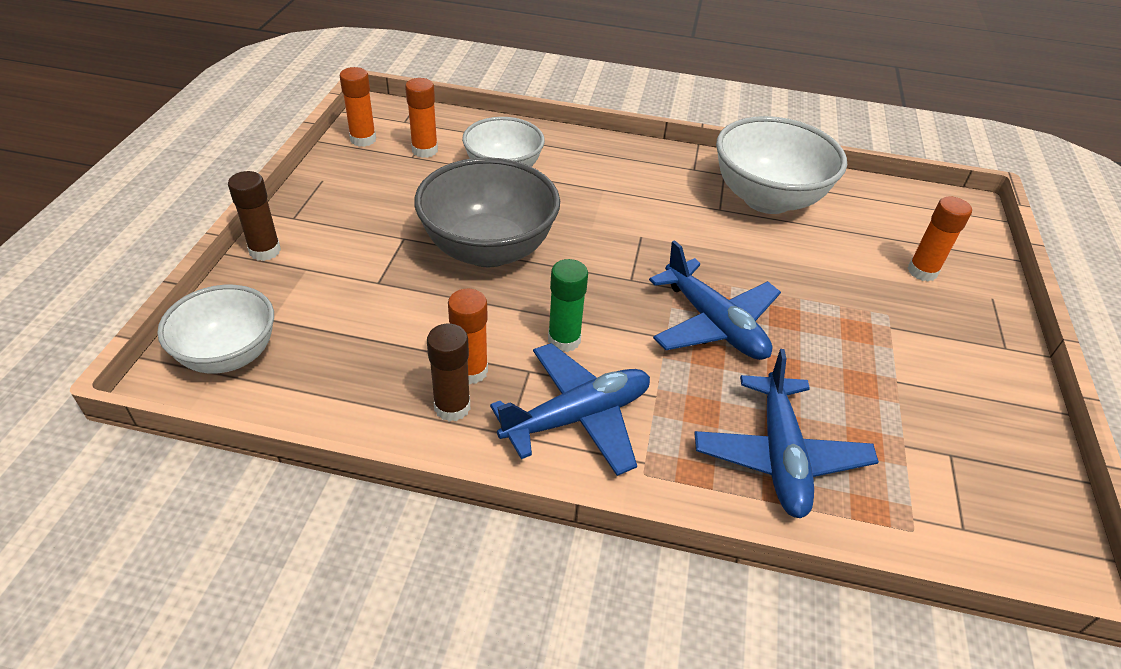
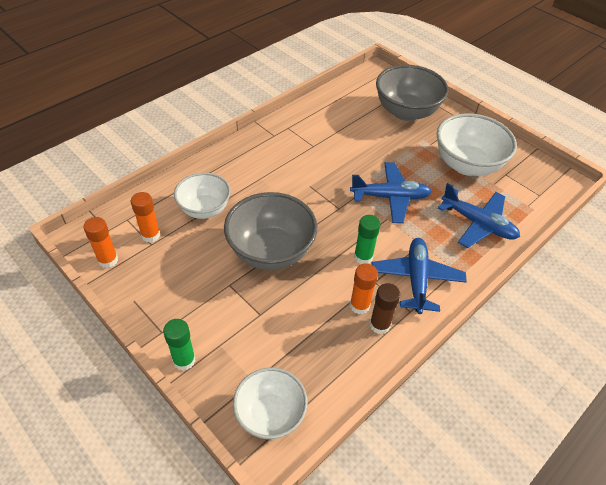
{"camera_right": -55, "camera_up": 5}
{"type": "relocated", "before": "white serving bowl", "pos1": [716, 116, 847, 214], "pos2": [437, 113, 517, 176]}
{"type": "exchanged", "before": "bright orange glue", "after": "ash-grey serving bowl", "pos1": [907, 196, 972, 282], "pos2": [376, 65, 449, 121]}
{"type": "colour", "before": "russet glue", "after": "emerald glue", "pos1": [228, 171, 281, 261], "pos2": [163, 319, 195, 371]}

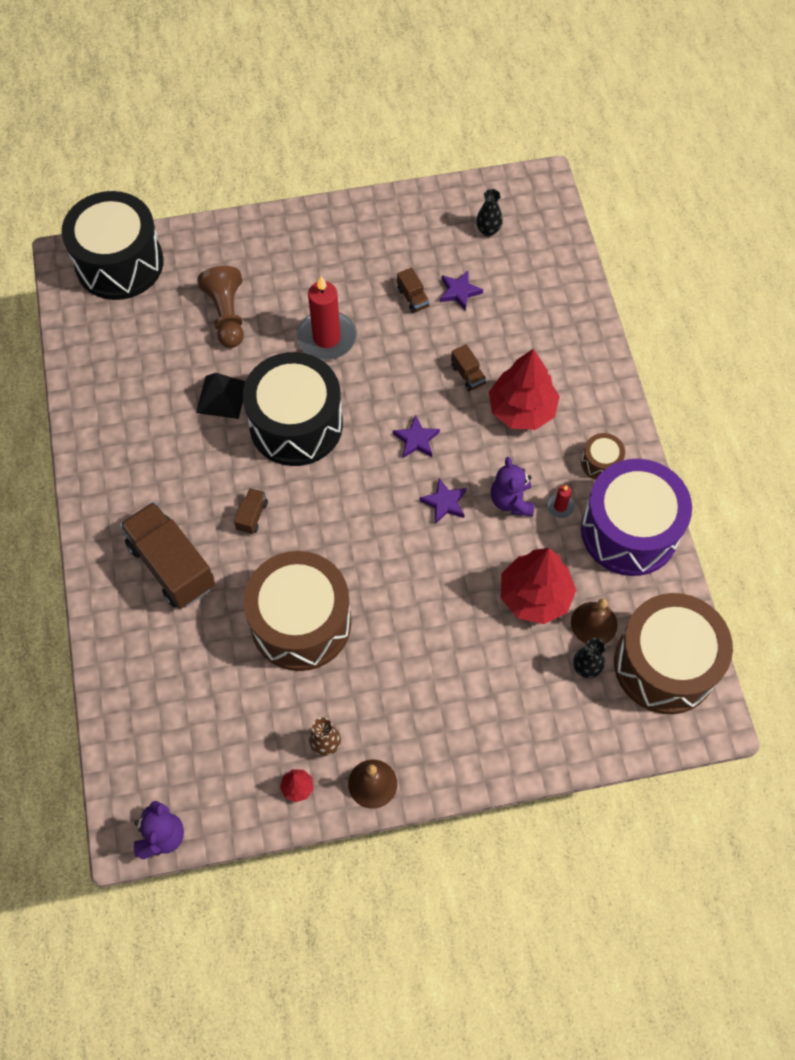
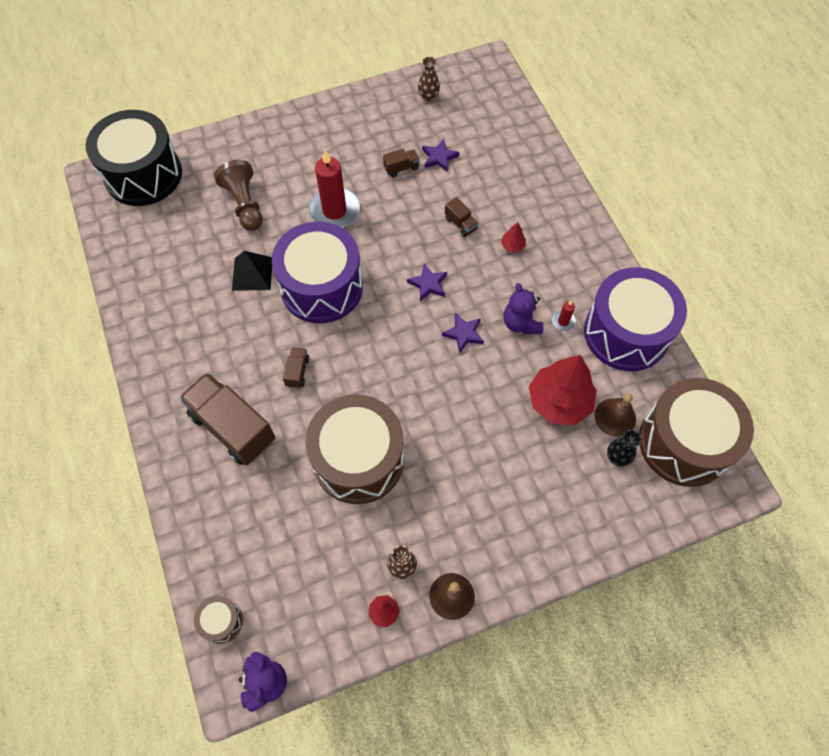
{"camera_right": -10, "camera_up": 0}
{"type": "missing", "before": "black tall vase", "pos1": [476, 189, 503, 237]}
{"type": "appeared", "after": "russet tall vase", "pos2": [418, 57, 440, 101]}
{"type": "relocated", "before": "russet toy drum", "pos1": [581, 433, 625, 480], "pos2": [194, 596, 243, 644]}
{"type": "colour", "before": "black toy drum", "after": "violet toy drum", "pos1": [243, 352, 343, 466], "pos2": [272, 222, 363, 323]}
{"type": "spun", "before": "russet lorry", "pos1": [397, 267, 429, 313], "pos2": [383, 149, 420, 177], "turn": -75}
{"type": "size", "before": "crimson fir tree", "pos1": [489, 349, 560, 430], "pos2": [501, 222, 526, 252], "scale": 0.41}

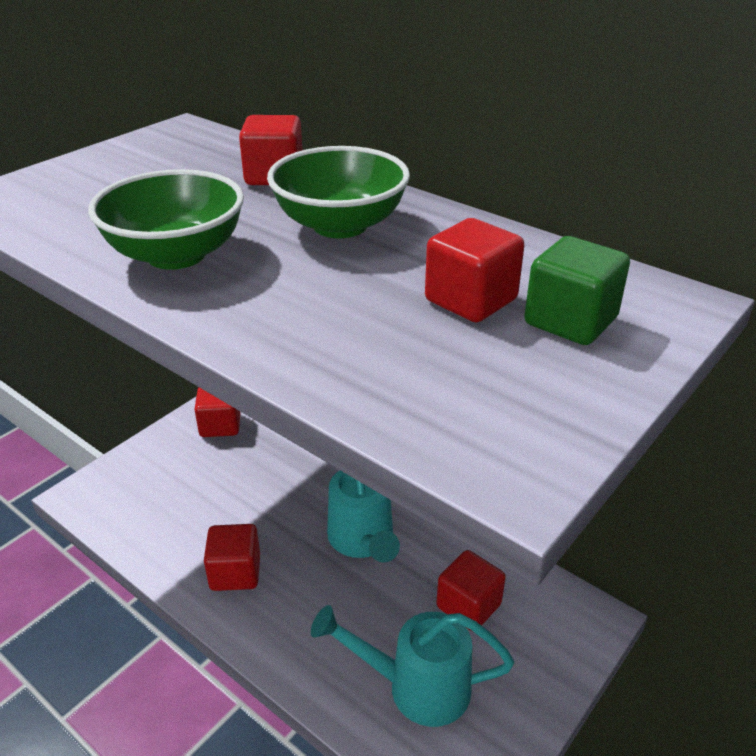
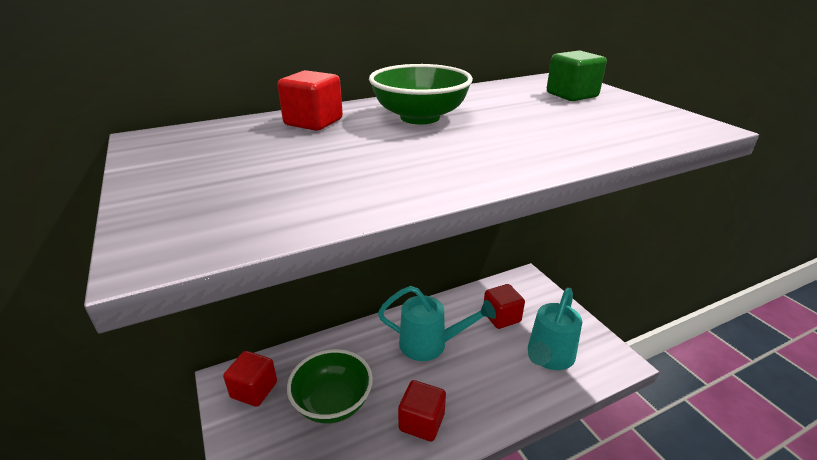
{"camera_right": -65, "camera_up": -5}
{"type": "missing", "before": "crimson block", "pos1": [425, 218, 525, 323]}
{"type": "relocated", "before": "emerald serving bowl", "pos1": [88, 169, 244, 270], "pos2": [287, 349, 373, 424]}

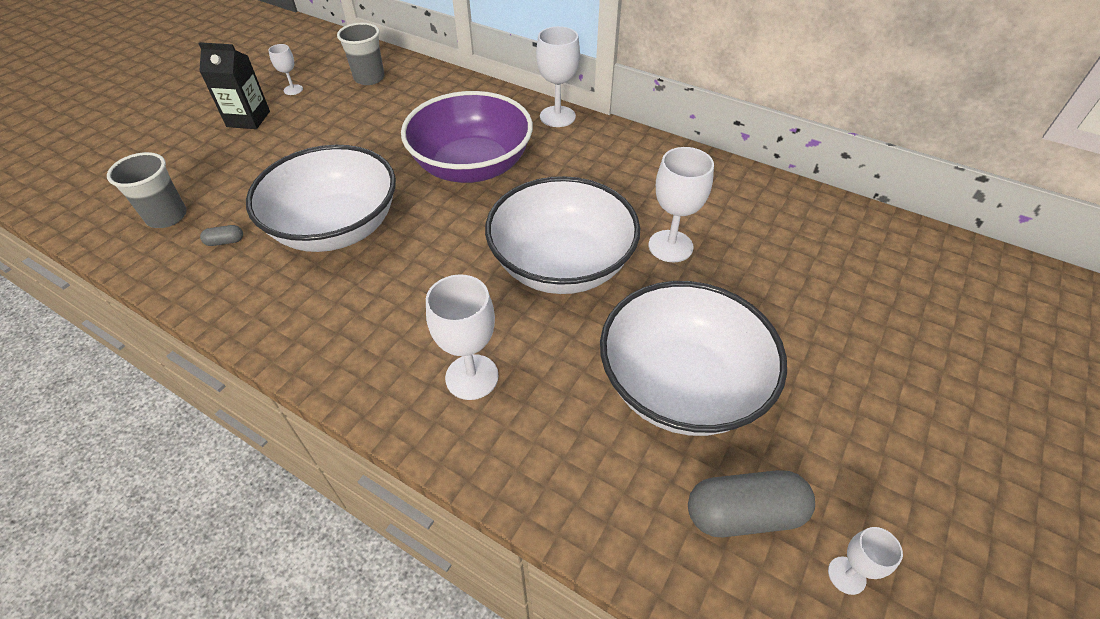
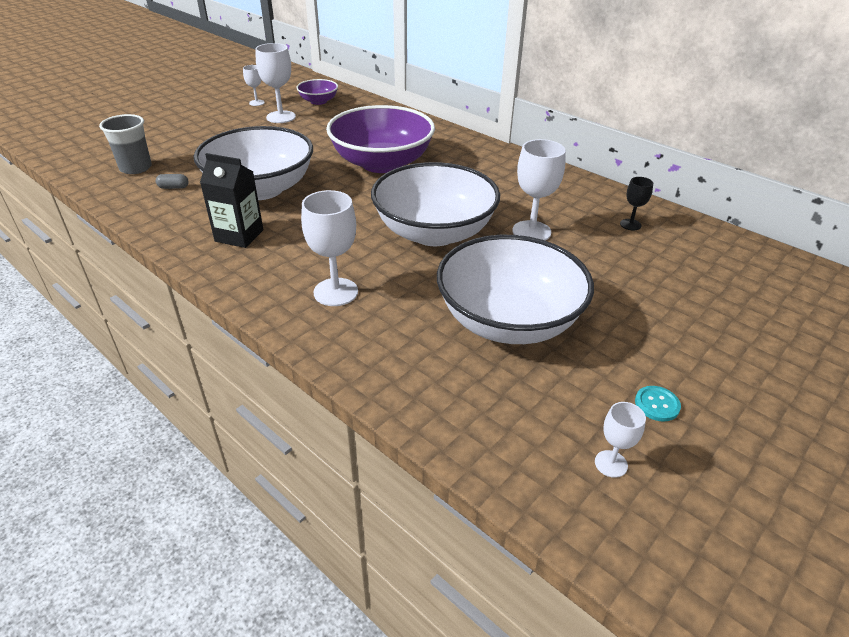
{"camera_right": 10, "camera_up": -10}
{"type": "missing", "before": "ash-grey pill shape", "pos1": [688, 470, 815, 537]}
{"type": "appeared", "after": "black wine glass", "pos2": [620, 177, 653, 230]}
{"type": "appeared", "after": "aqua button", "pos2": [635, 386, 681, 422]}
{"type": "relocated", "before": "black milk carton", "pos1": [198, 42, 270, 129], "pos2": [200, 153, 264, 248]}
{"type": "relocated", "before": "white wine glass", "pos1": [536, 26, 580, 127], "pos2": [255, 43, 296, 123]}
{"type": "exchanged", "before": "ash-grey cup", "after": "violet serving bowl", "pos1": [337, 23, 385, 85], "pos2": [297, 79, 338, 105]}

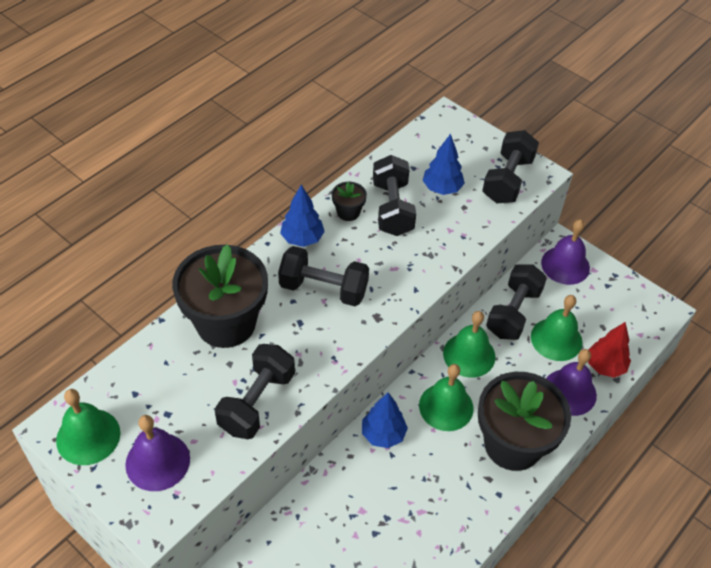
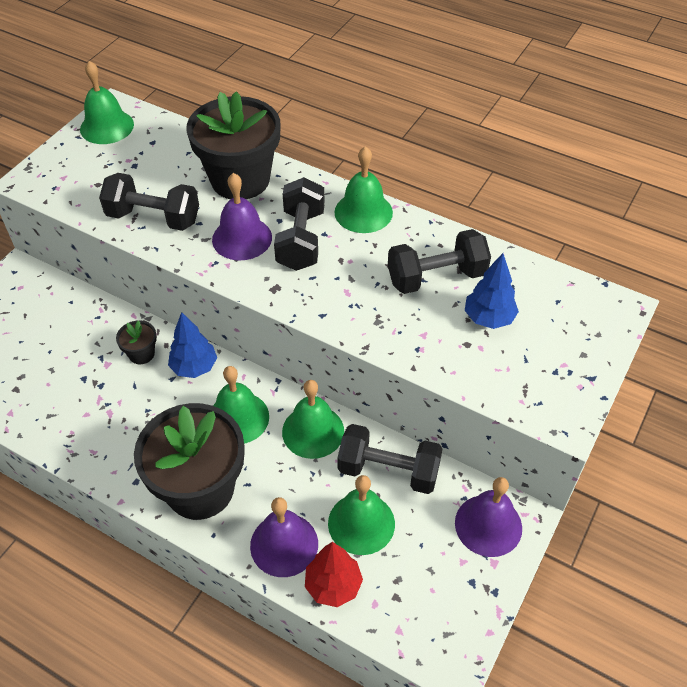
{"camera_right": 80, "camera_up": 0}
{"type": "missing", "before": "black free weight", "pos1": [482, 130, 539, 203]}
{"type": "relocated", "before": "violet bell", "pos1": [125, 415, 190, 491], "pos2": [212, 173, 272, 260]}
{"type": "relocated", "before": "black plant pot", "pos1": [332, 182, 367, 221], "pos2": [116, 320, 157, 364]}
{"type": "exchanged", "before": "royal blue fir tree", "after": "emerald bell", "pos1": [280, 185, 325, 247], "pos2": [334, 146, 393, 233]}

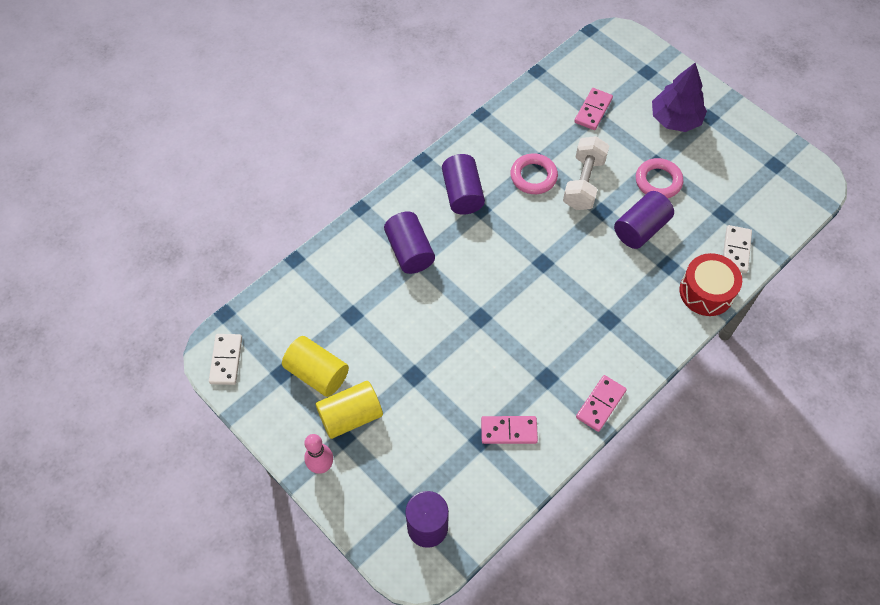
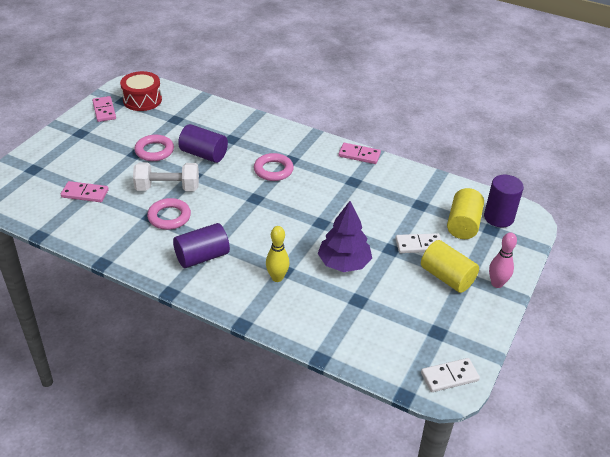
{"camera_right": -110, "camera_up": -20}
{"type": "appeared", "after": "rosy ring", "pos2": [254, 153, 294, 181]}
{"type": "relocated", "before": "golden solid cylinder", "pos1": [282, 336, 349, 397], "pos2": [447, 188, 484, 239]}
{"type": "relocated", "before": "rosy domino tile", "pos1": [481, 416, 538, 444], "pos2": [92, 96, 116, 122]}
{"type": "relocated", "before": "violet fir tree", "pos1": [652, 63, 707, 132], "pos2": [318, 201, 372, 272]}
{"type": "relocated", "before": "crimson toy drum", "pos1": [680, 253, 742, 316], "pos2": [120, 71, 162, 111]}
{"type": "relocated", "before": "white domino tile", "pos1": [723, 225, 752, 274], "pos2": [395, 233, 441, 253]}
{"type": "exchanged", "before": "violet solid cylinder", "after": "golden bowling pin", "pos1": [384, 211, 435, 274], "pos2": [266, 226, 290, 282]}

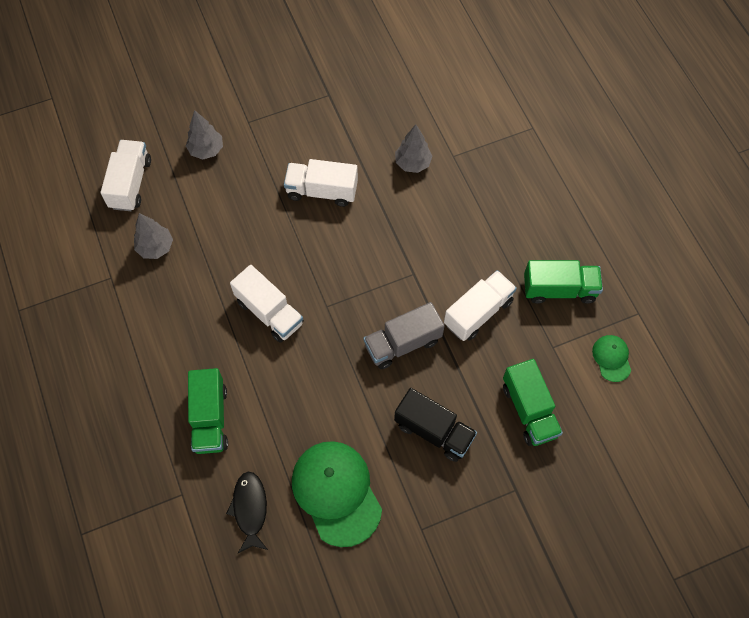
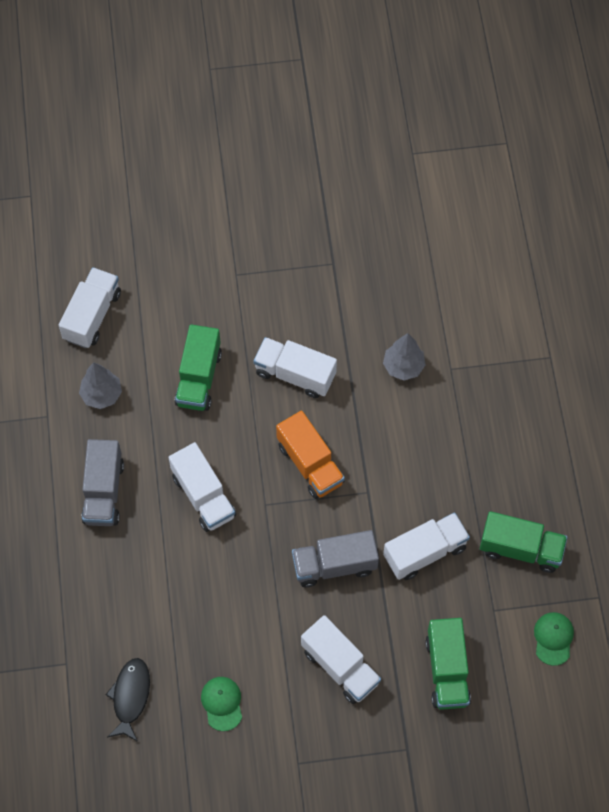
{"camera_right": 15, "camera_up": 0}
{"type": "missing", "before": "ash-grey fir tree", "pos1": [186, 110, 223, 160]}
{"type": "appeared", "after": "ash-grey lorry", "pos2": [81, 439, 124, 526]}
{"type": "appeared", "after": "bright orange lorry", "pos2": [276, 411, 345, 499]}
{"type": "relocated", "before": "emerald lorry", "pos1": [188, 368, 228, 454], "pos2": [175, 324, 222, 411]}
{"type": "colour", "before": "black lorry", "after": "white lorry", "pos1": [394, 388, 477, 462], "pos2": [301, 615, 381, 704]}
{"type": "size", "before": "emerald baseball cap", "pos1": [292, 441, 382, 547], "pos2": [201, 677, 242, 731], "scale": 0.48}

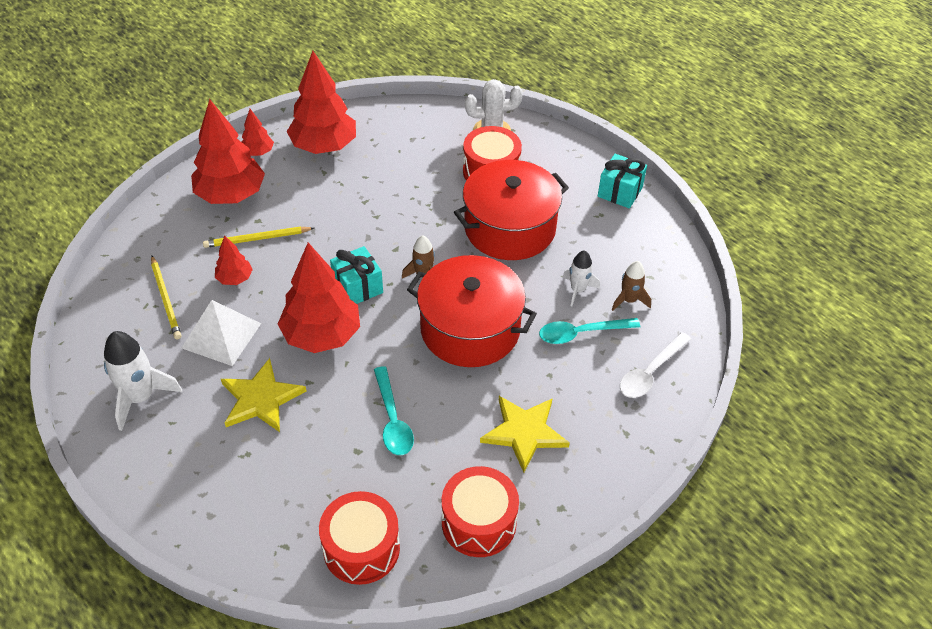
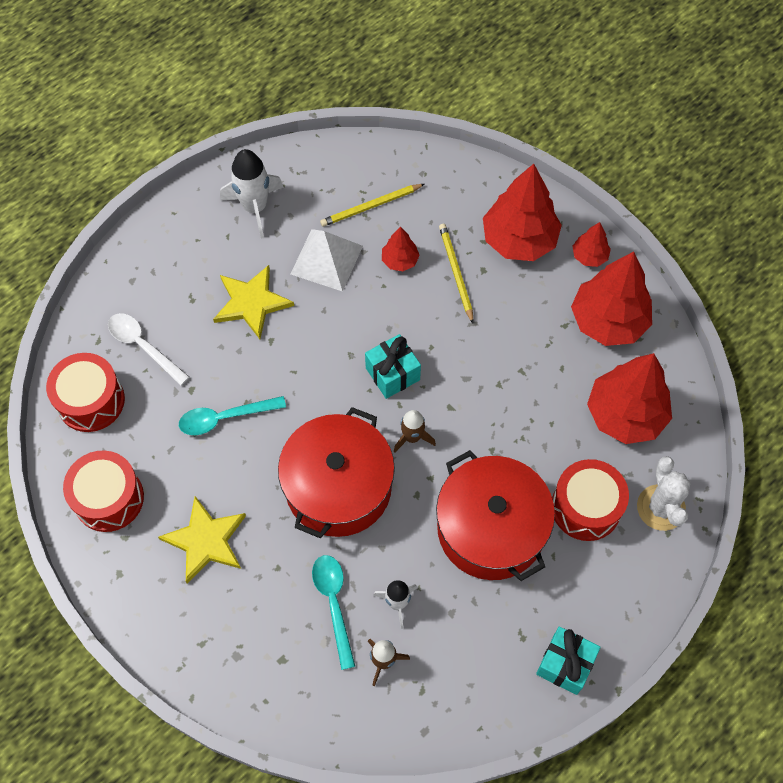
{"camera_right": 90, "camera_up": 15}
{"type": "relocated", "before": "crimson fir tree", "pos1": [278, 243, 360, 353], "pos2": [587, 353, 672, 444]}
{"type": "relocated", "before": "white spoon", "pos1": [620, 332, 691, 398], "pos2": [108, 313, 190, 386]}

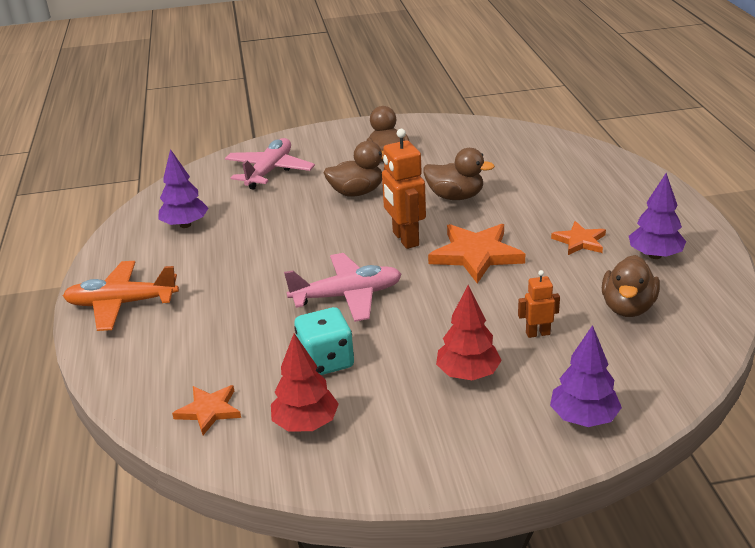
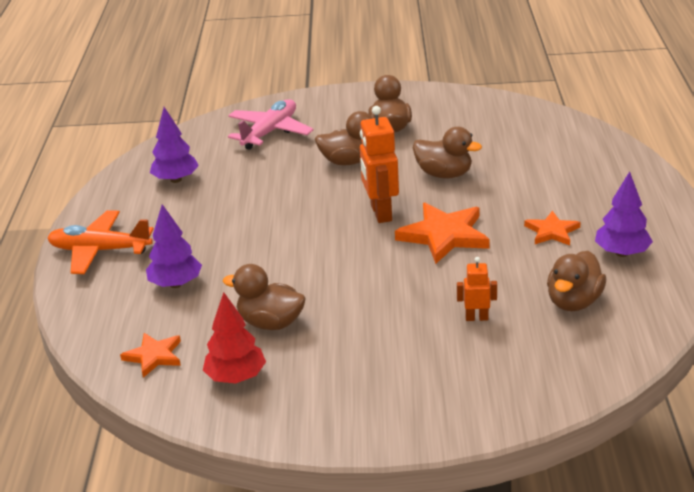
{"camera_right": 10, "camera_up": 0}
{"type": "missing", "before": "rosy plane", "pos1": [284, 253, 402, 322]}
{"type": "missing", "before": "crimson fir tree", "pos1": [436, 285, 502, 380]}
{"type": "relocated", "before": "violet fir tree", "pos1": [550, 325, 622, 427], "pos2": [146, 204, 202, 288]}
{"type": "exchanged", "before": "aqua game die", "after": "russet rubber duck", "pos1": [294, 307, 354, 375], "pos2": [223, 264, 306, 330]}

